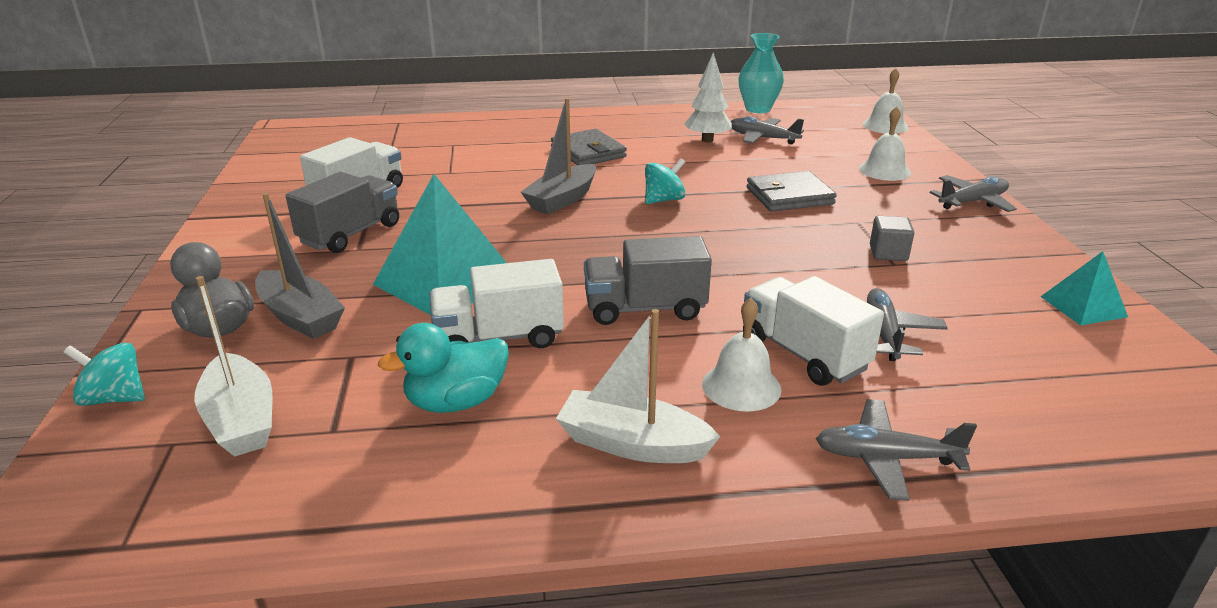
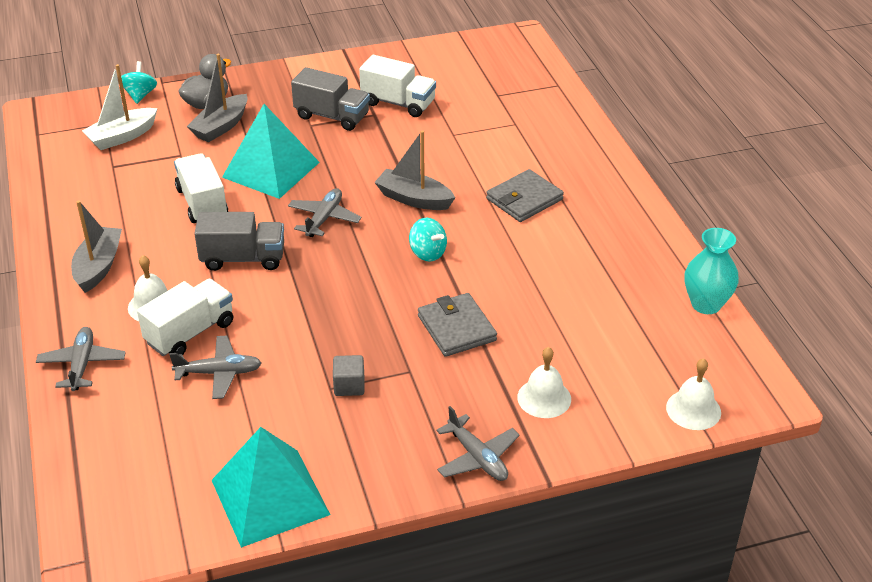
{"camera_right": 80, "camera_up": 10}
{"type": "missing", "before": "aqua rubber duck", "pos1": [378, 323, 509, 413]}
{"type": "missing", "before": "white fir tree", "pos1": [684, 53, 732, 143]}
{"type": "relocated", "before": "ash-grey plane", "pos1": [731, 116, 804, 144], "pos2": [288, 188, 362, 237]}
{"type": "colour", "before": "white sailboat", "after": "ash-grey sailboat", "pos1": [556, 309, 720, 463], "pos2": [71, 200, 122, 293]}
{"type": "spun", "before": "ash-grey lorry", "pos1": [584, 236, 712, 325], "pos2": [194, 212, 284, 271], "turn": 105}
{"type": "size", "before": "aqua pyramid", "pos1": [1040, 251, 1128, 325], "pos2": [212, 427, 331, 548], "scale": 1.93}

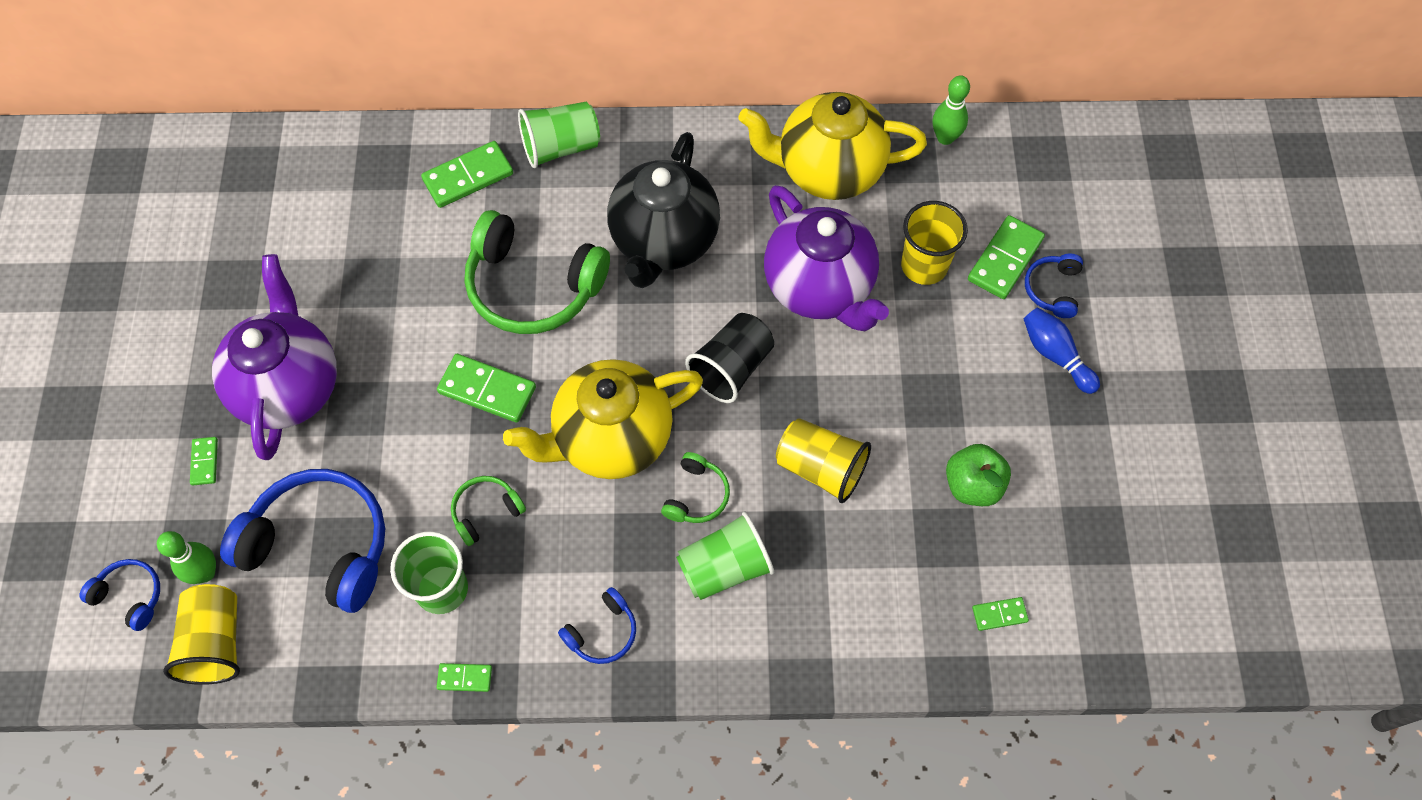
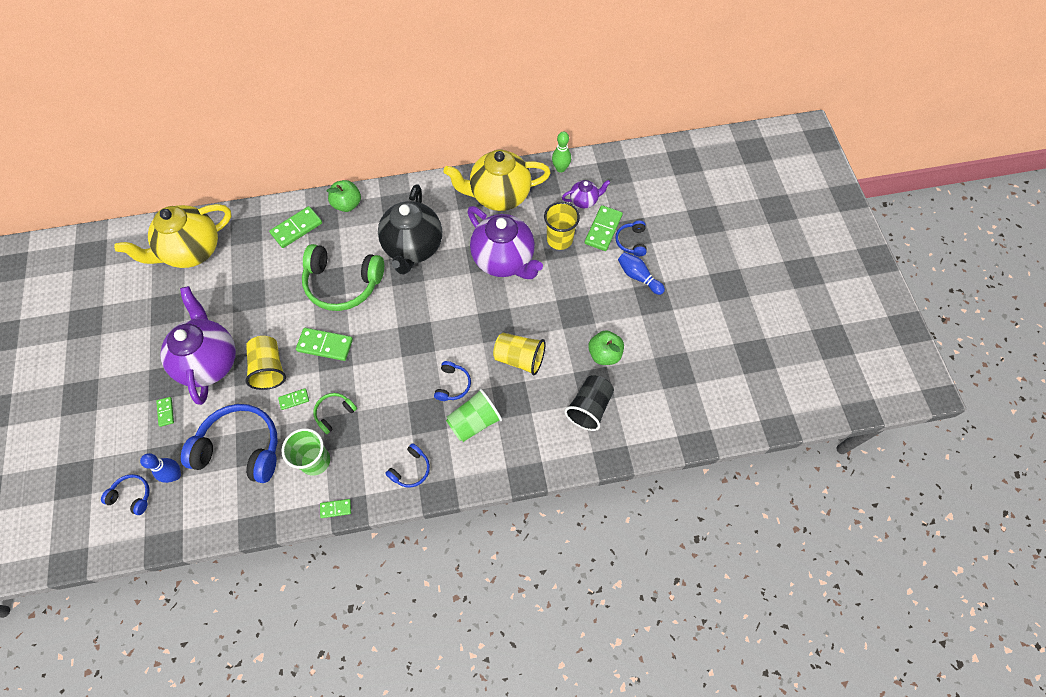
{"camera_right": -10, "camera_up": 0}
{"type": "appeared", "after": "violet teapot", "pos2": [562, 180, 610, 208]}
{"type": "relocated", "before": "golden cup", "pos1": [163, 584, 240, 685], "pos2": [246, 336, 286, 390]}
{"type": "relocated", "before": "golden teapot", "pos1": [503, 359, 703, 479], "pos2": [114, 204, 232, 268]}
{"type": "relocated", "before": "black cup", "pos1": [685, 313, 774, 403], "pos2": [564, 375, 614, 431]}
{"type": "relocated", "before": "emerald domino tile", "pos1": [972, 597, 1029, 631], "pos2": [278, 388, 309, 410]}
{"type": "exchanged", "before": "emerald cup", "after": "emerald apple", "pos1": [518, 102, 600, 168], "pos2": [327, 180, 361, 212]}
{"type": "colour", "before": "emerald bowling pin", "after": "royal blue bowling pin", "pos1": [157, 531, 216, 584], "pos2": [140, 453, 181, 483]}
{"type": "colour", "before": "emerald headset", "after": "royal blue headset", "pos1": [661, 452, 730, 523], "pos2": [434, 361, 471, 401]}

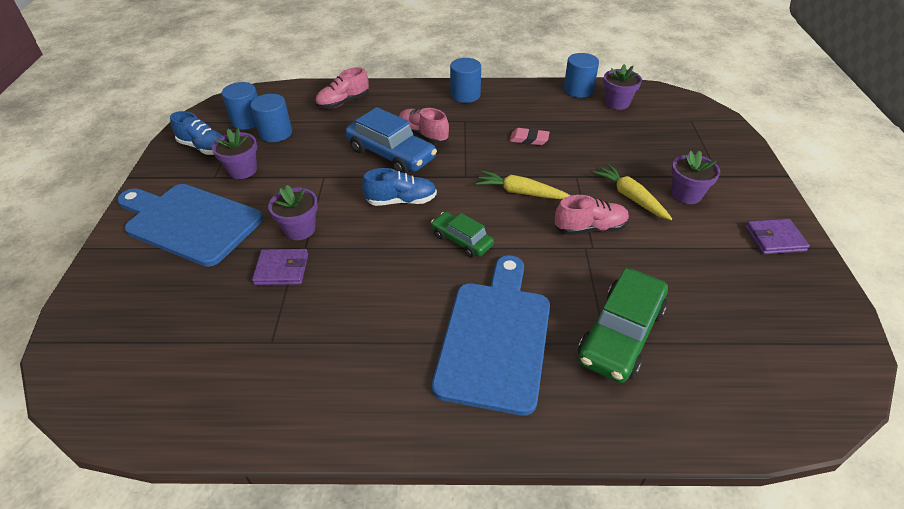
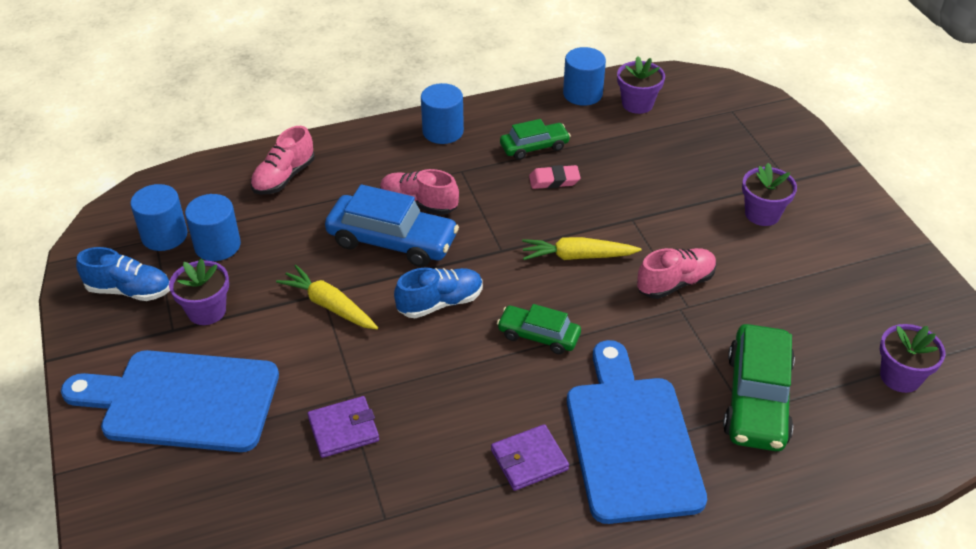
{"camera_right": -20, "camera_up": 0}
{"type": "appeared", "after": "emerald toy car", "pos2": [500, 119, 571, 160]}
{"type": "relocated", "before": "violet plant pot", "pos1": [268, 185, 318, 240], "pos2": [880, 324, 945, 393]}
{"type": "relocated", "before": "golden toy carrot", "pos1": [593, 164, 672, 220], "pos2": [276, 265, 378, 329]}
{"type": "relocated", "before": "violet billfold", "pos1": [745, 219, 810, 254], "pos2": [491, 424, 569, 491]}

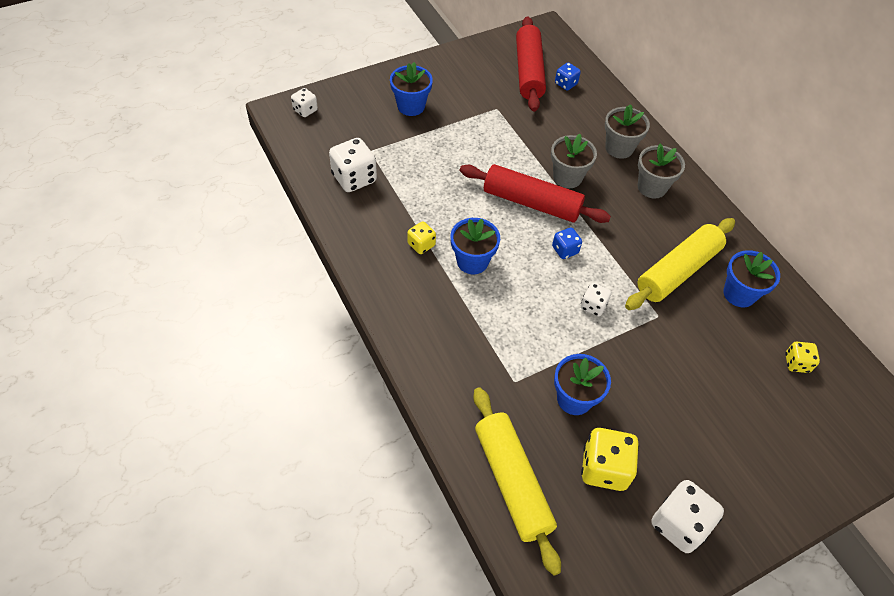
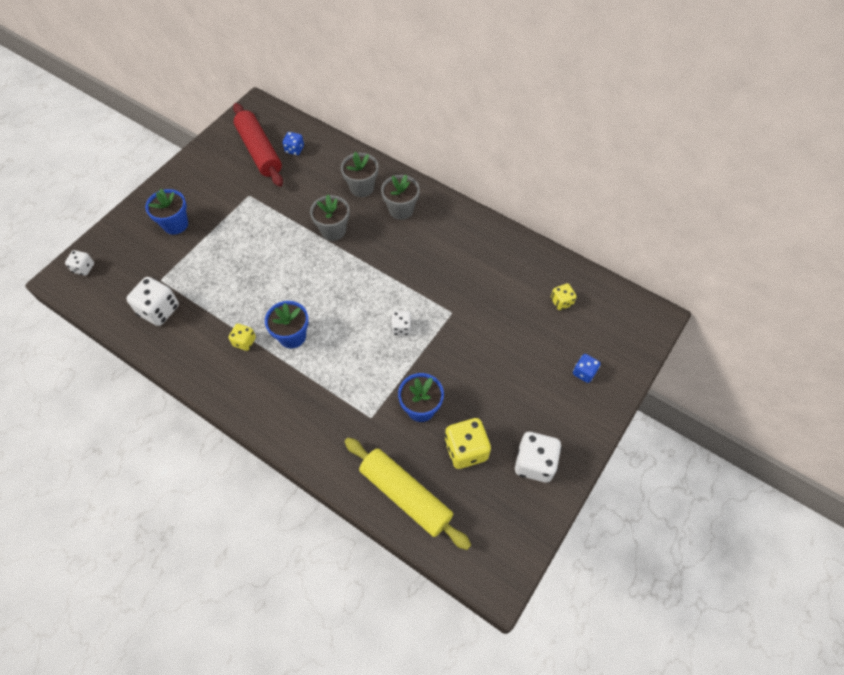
{"camera_right": -25, "camera_up": 5}
{"type": "missing", "before": "crimson pastry roller", "pos1": [460, 164, 611, 223]}
{"type": "missing", "before": "golden pastry roller", "pos1": [625, 218, 735, 310]}
{"type": "missing", "before": "royal blue plant pot", "pos1": [723, 250, 780, 307]}
{"type": "relocated", "before": "royal blue game die", "pos1": [552, 228, 582, 259], "pos2": [573, 354, 600, 383]}

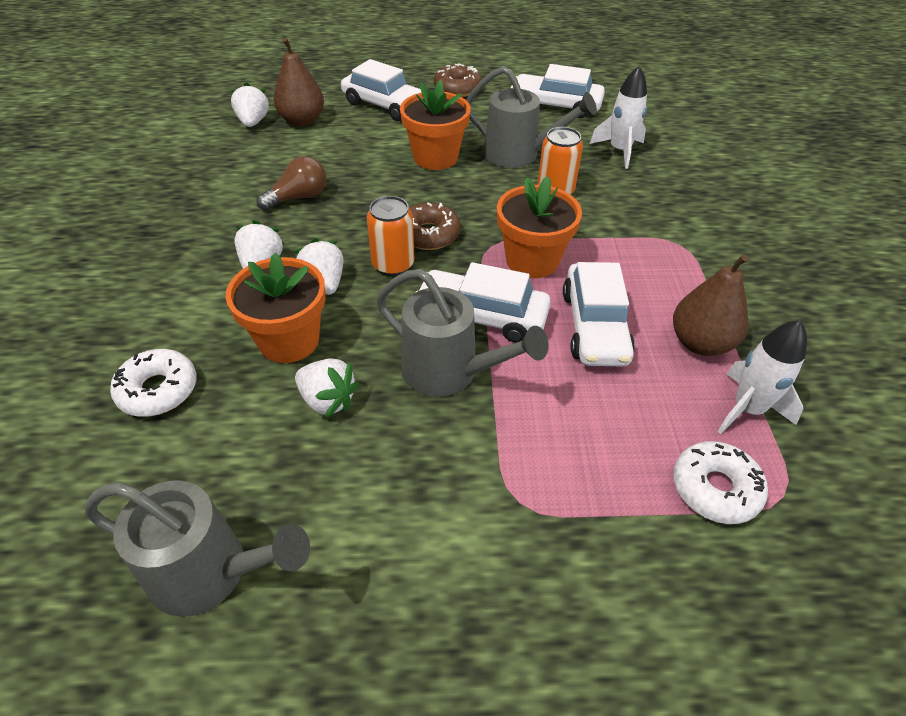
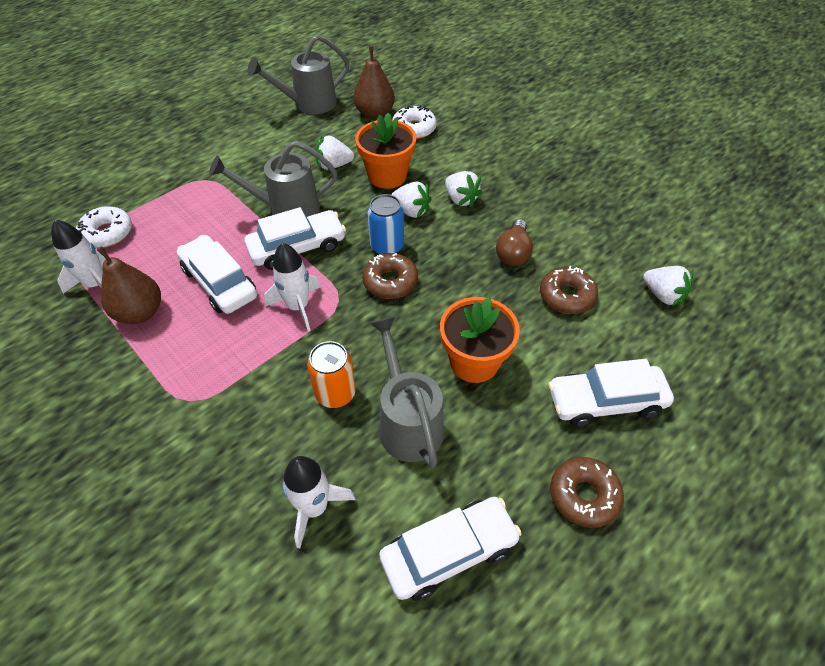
{"camera_right": 140, "camera_up": 5}
{"type": "appeared", "after": "russet doughnut", "pos2": [540, 266, 598, 314]}
{"type": "relocated", "before": "russet toy pear", "pos1": [274, 38, 324, 126], "pos2": [354, 46, 395, 119]}
{"type": "exchanged", "before": "bright orange plant pot", "after": "white toy rocket", "pos1": [497, 176, 582, 278], "pos2": [264, 243, 321, 332]}
{"type": "colour", "before": "bright orange soda can", "after": "royal blue soda can", "pos1": [367, 196, 415, 276], "pos2": [367, 194, 404, 255]}
{"type": "spun", "before": "ash-grey watering pot", "pos1": [466, 66, 597, 168], "pos2": [370, 316, 444, 468], "turn": 90}

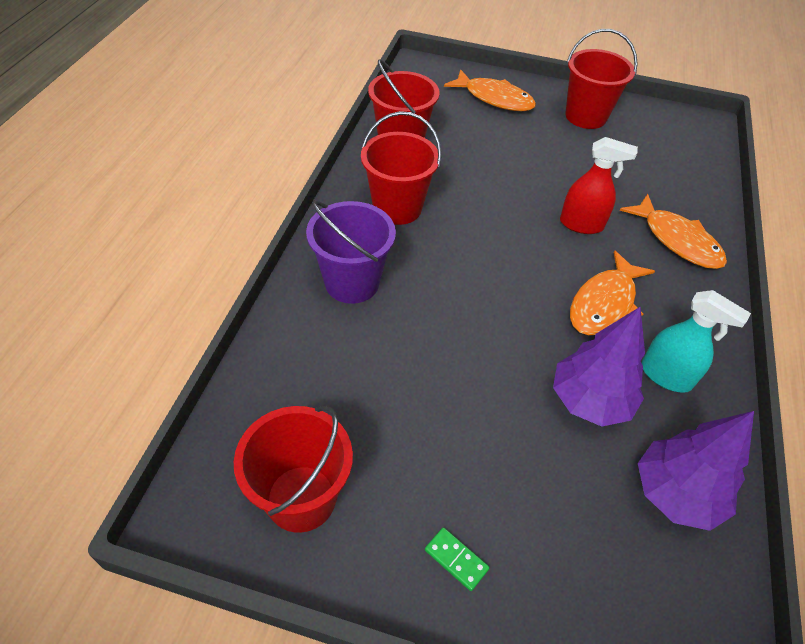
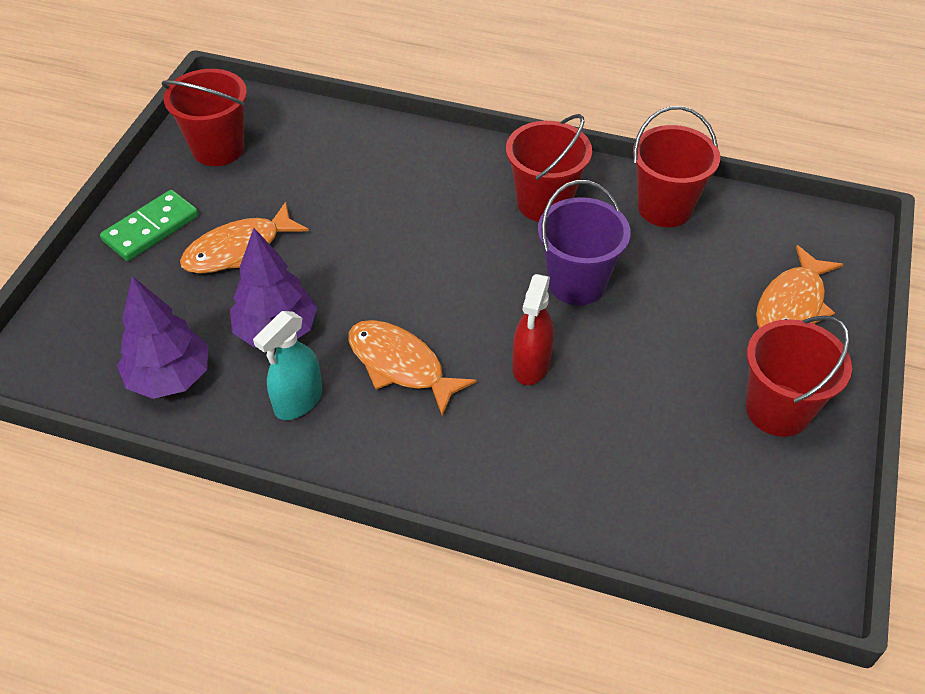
{"camera_right": 95, "camera_up": 0}
{"type": "relocated", "before": "violet sand bucket", "pos1": [306, 201, 396, 304], "pos2": [538, 180, 631, 305]}
{"type": "relocated", "before": "bright orange toy fish", "pos1": [620, 194, 727, 269], "pos2": [180, 202, 309, 274]}
{"type": "size", "before": "emerald domino tile", "pos1": [425, 527, 490, 591], "pos2": [100, 190, 199, 261], "scale": 1.94}

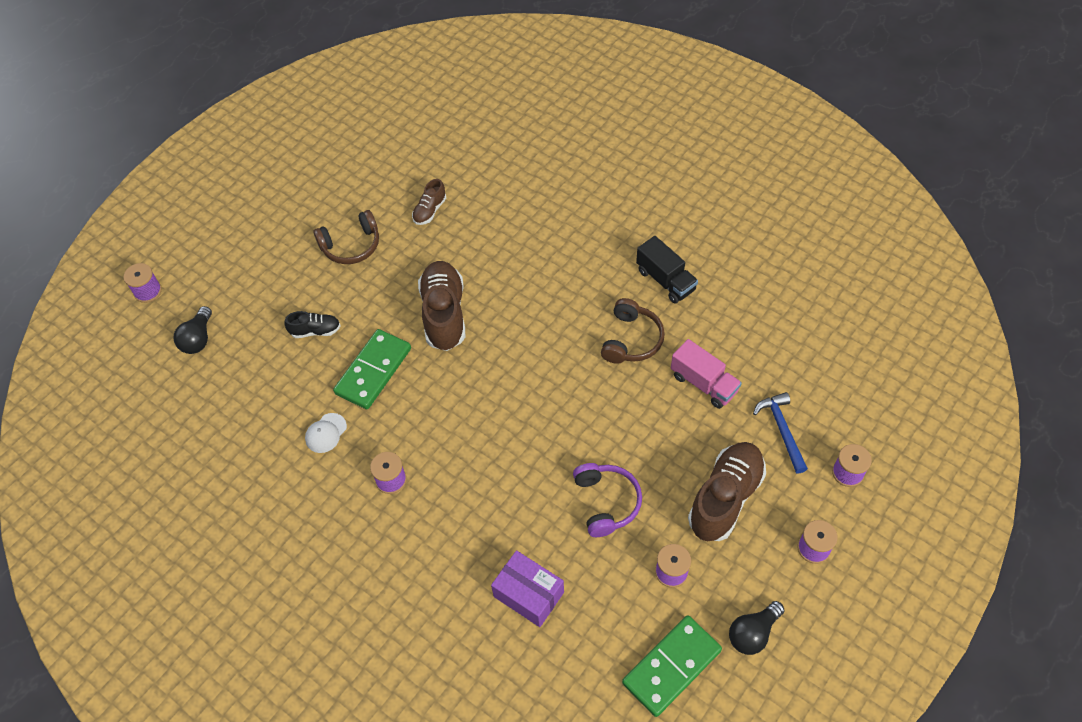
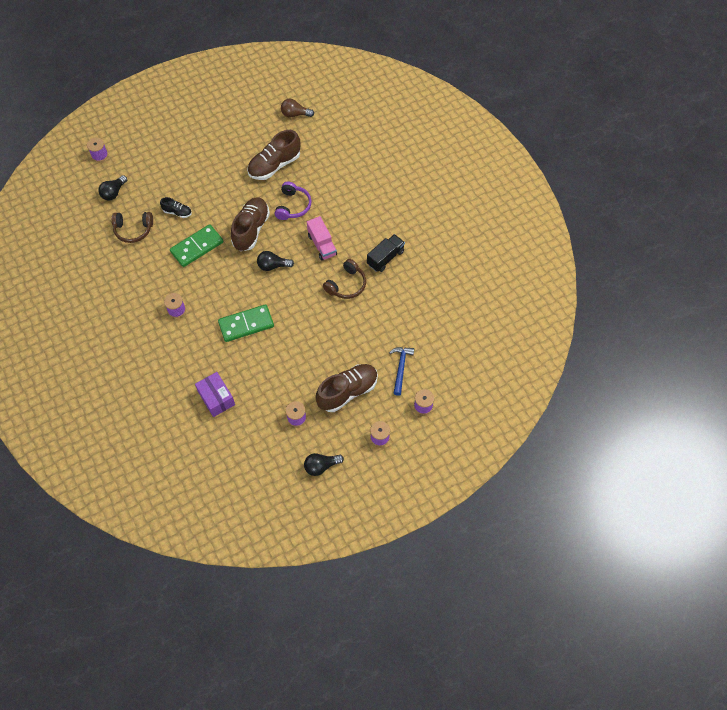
{"camera_right": 20, "camera_up": 5}
{"type": "missing", "before": "white baseball cap", "pos1": [305, 413, 347, 453]}
{"type": "appeared", "after": "black bulb", "pos2": [257, 251, 294, 271]}
{"type": "appeared", "after": "russet bulb", "pos2": [281, 99, 314, 117]}
{"type": "relocated", "before": "russet headset", "pos1": [314, 210, 379, 264], "pos2": [112, 212, 153, 243]}
{"type": "relocated", "before": "violet headset", "pos1": [573, 463, 642, 537], "pos2": [275, 182, 312, 220]}
{"type": "relocated", "before": "emerald domino tile", "pos1": [622, 615, 722, 717], "pos2": [218, 304, 274, 342]}
{"type": "relocated", "before": "rosy lorry", "pos1": [671, 339, 742, 409], "pos2": [307, 216, 337, 261]}
{"type": "spun", "before": "black lorry", "pos1": [636, 236, 698, 303], "pos2": [367, 234, 405, 272], "turn": -120}
{"type": "size", "before": "russet sneaker", "pos1": [412, 179, 446, 225], "pos2": [247, 130, 300, 180], "scale": 1.99}

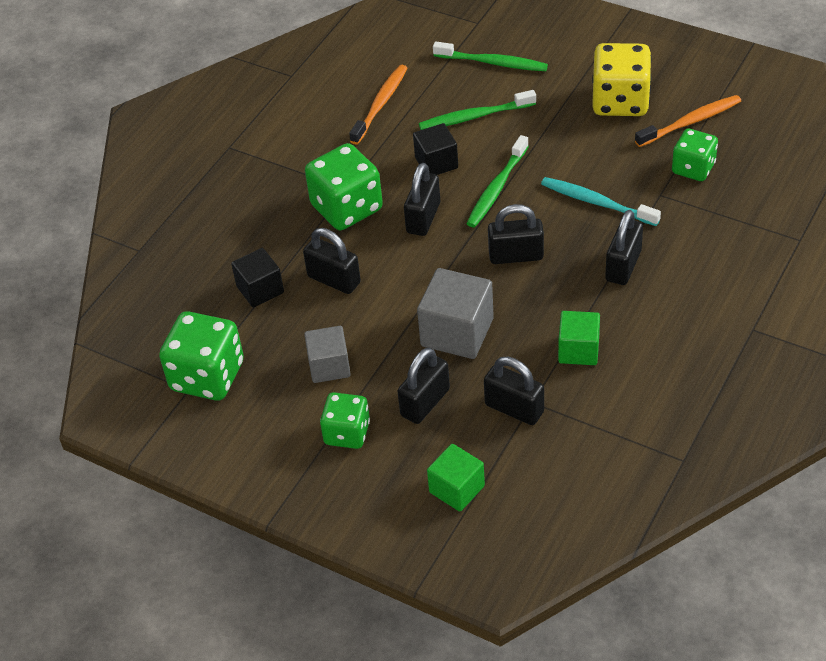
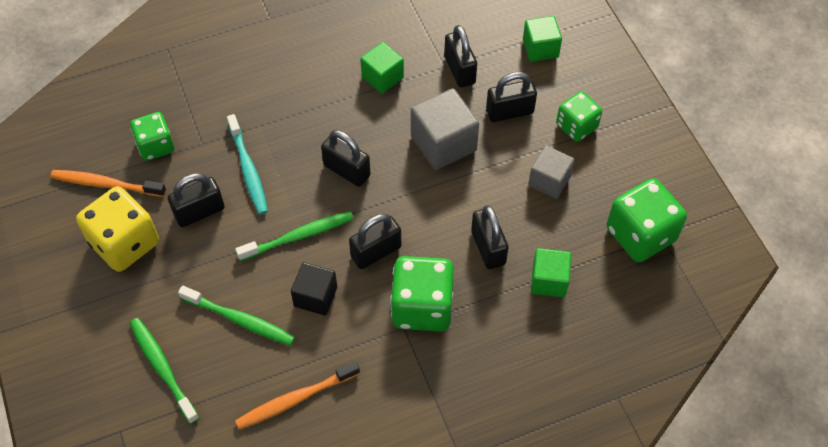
{"camera_right": -145, "camera_up": 10}
{"type": "relocated", "before": "black padlock", "pos1": [605, 210, 643, 285], "pos2": [168, 173, 224, 227]}
{"type": "colour", "before": "black block", "after": "emerald block", "pos1": [231, 248, 284, 308], "pos2": [531, 248, 571, 297]}

